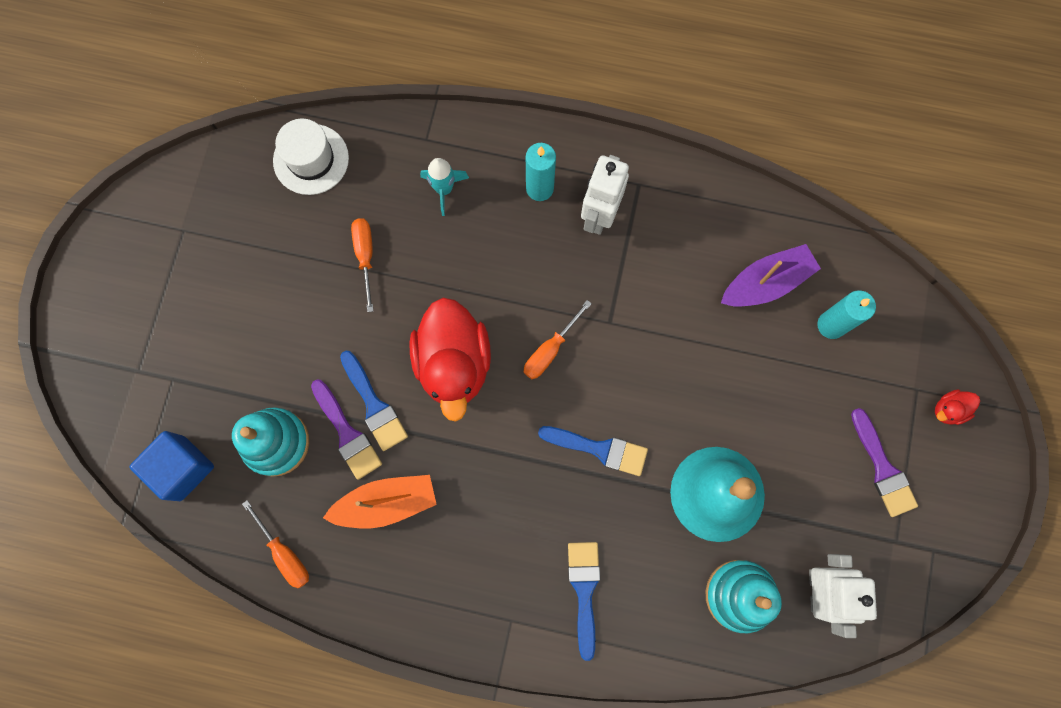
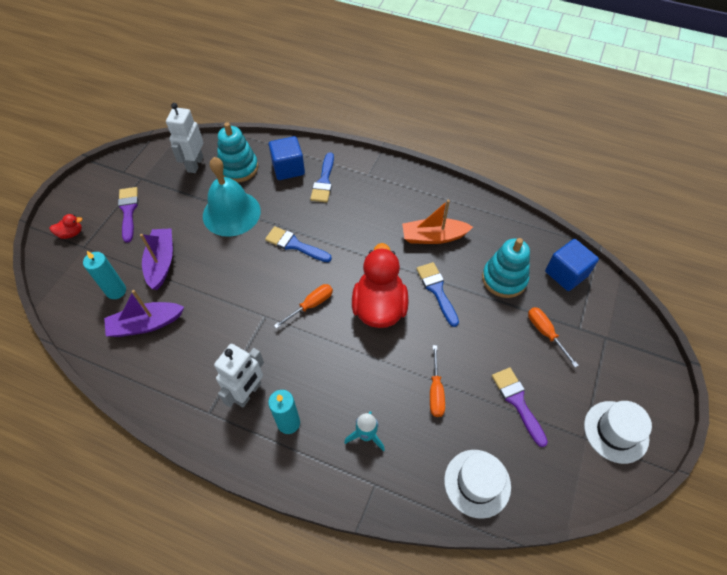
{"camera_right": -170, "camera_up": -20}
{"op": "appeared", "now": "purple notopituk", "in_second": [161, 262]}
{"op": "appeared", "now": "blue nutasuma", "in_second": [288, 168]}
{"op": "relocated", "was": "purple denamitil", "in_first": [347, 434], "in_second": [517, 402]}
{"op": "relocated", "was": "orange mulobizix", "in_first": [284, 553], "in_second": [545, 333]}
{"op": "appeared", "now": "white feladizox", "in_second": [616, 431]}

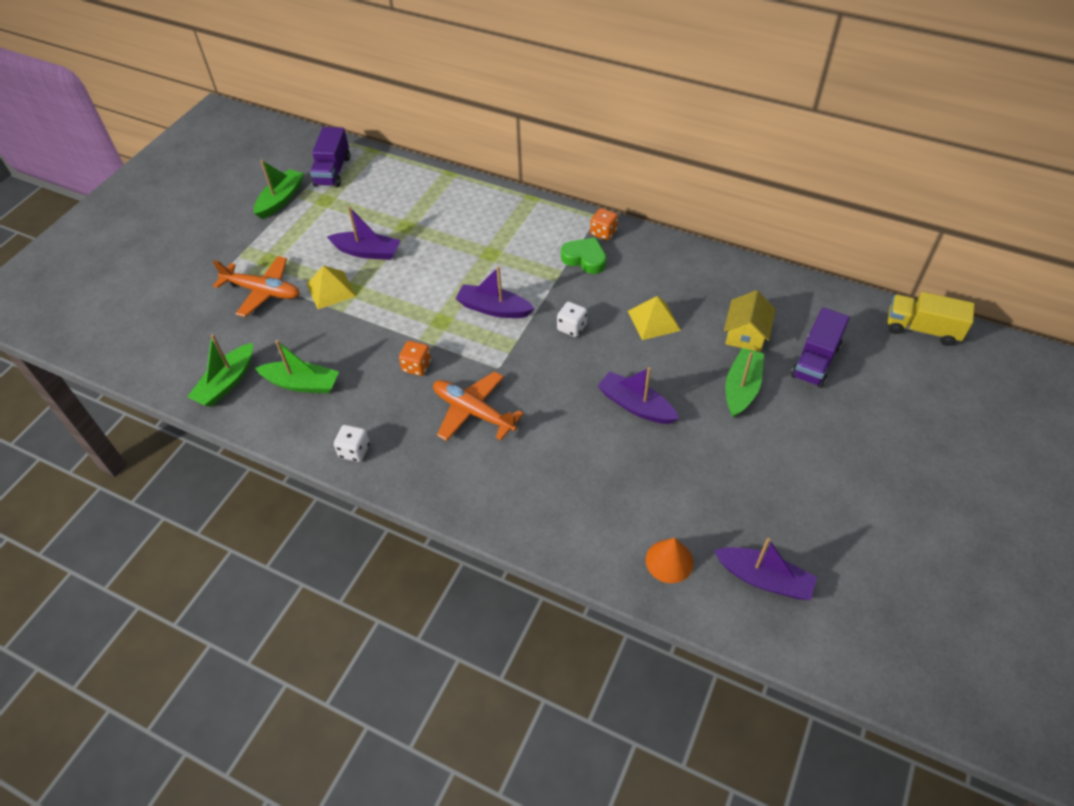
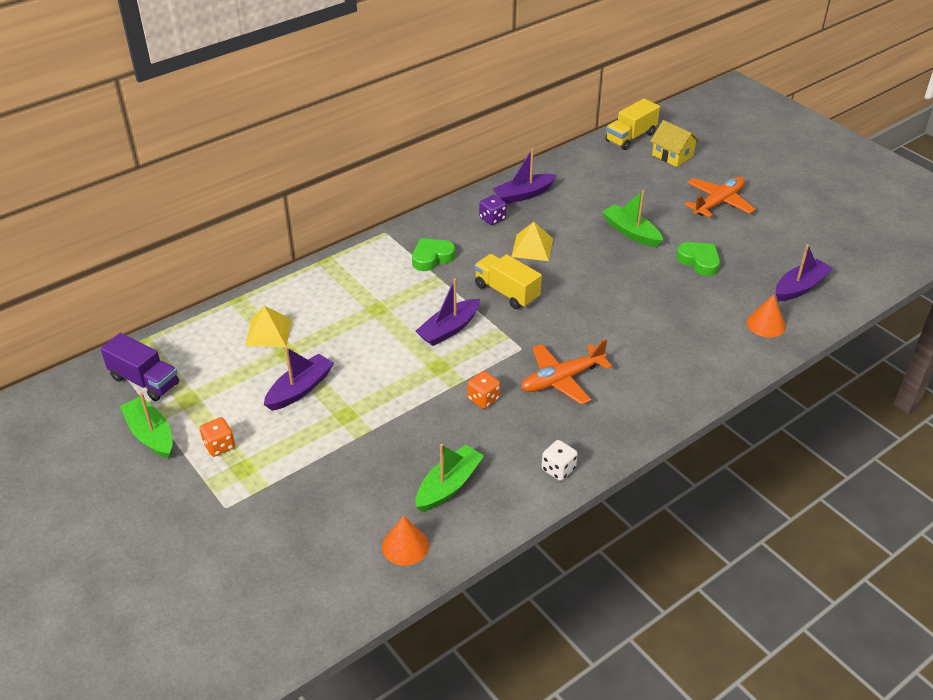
{"camera_right": -65, "camera_up": -10}
{"op": "relocated", "was": "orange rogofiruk", "in_first": [603, 232], "in_second": [219, 446]}
{"op": "relocated", "was": "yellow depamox", "in_first": [331, 290], "in_second": [269, 332]}
{"op": "exchanged", "was": "green notopituk", "now": "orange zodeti", "in_first": [227, 383], "in_second": [405, 546]}
{"op": "exchanged", "was": "white rogofiruk", "now": "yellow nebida", "in_first": [572, 327], "in_second": [506, 292]}
{"op": "appeared", "now": "purple rogofiruk", "in_second": [492, 219]}
{"op": "relocated", "was": "purple notopituk", "in_first": [635, 405], "in_second": [523, 194]}
{"op": "relocated", "was": "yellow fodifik", "in_first": [746, 334], "in_second": [672, 155]}
{"op": "appeared", "now": "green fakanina", "in_second": [699, 261]}
{"op": "relocated", "was": "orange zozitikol", "in_first": [263, 291], "in_second": [718, 202]}
{"op": "missing", "was": "purple nebida", "in_first": [815, 361]}

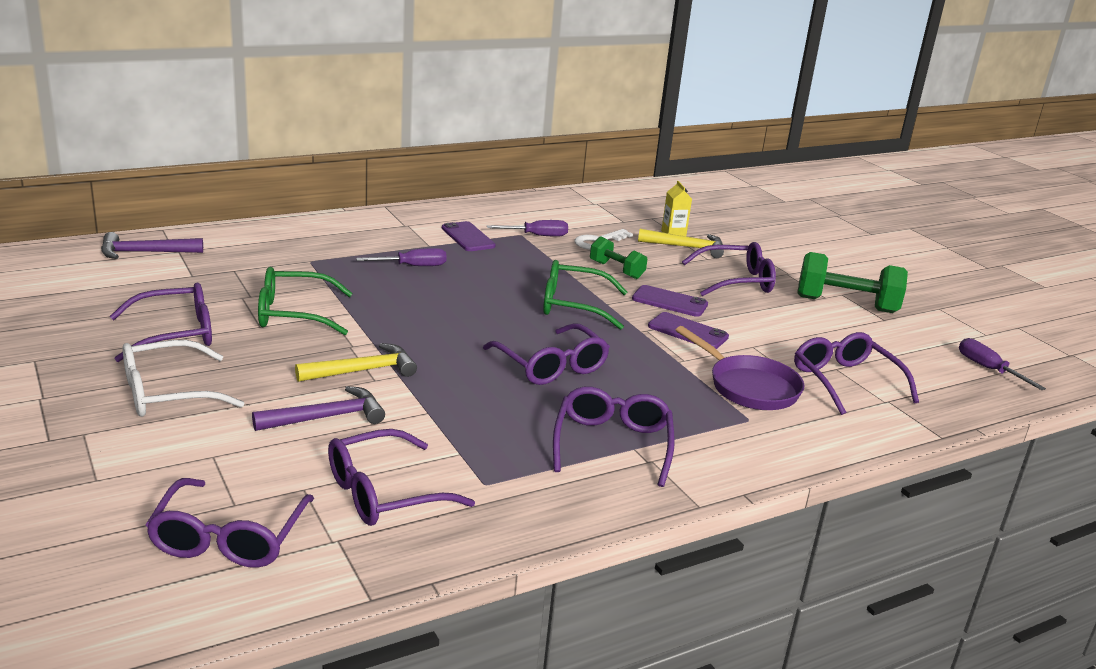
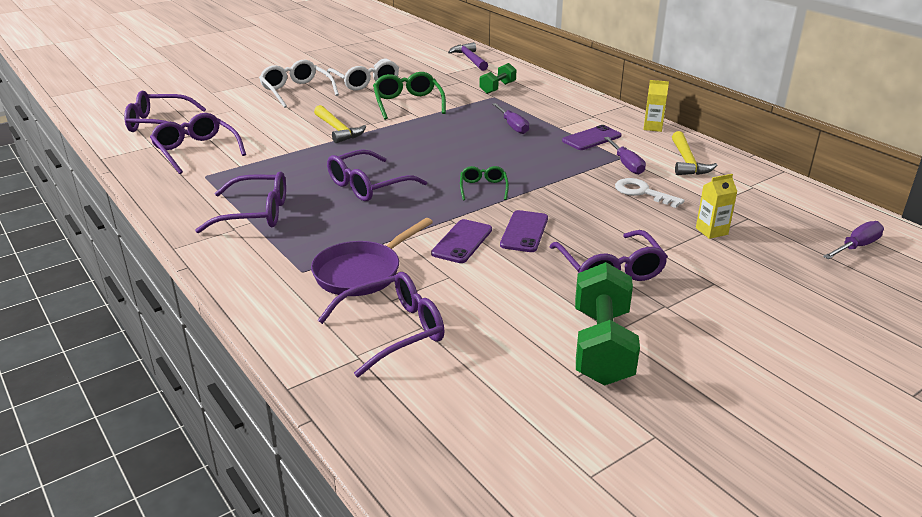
{"camera_right": 85, "camera_up": 5}
{"op": "colour", "was": "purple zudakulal", "now": "white zudakulal", "in_first": [176, 334], "in_second": [365, 82]}
{"op": "size", "was": "green zudakulal", "in_first": [573, 305], "in_second": [483, 188], "ratio": 0.57}
{"op": "relocated", "was": "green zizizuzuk", "in_first": [616, 270], "in_second": [497, 88]}
{"op": "appeared", "now": "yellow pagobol", "in_second": [652, 127]}
{"op": "relocated", "was": "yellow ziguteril", "in_first": [687, 247], "in_second": [687, 162]}
{"op": "relocated", "was": "purple mulobizix", "in_first": [988, 369], "in_second": [856, 246]}
{"op": "missing", "was": "purple ziguteril", "in_first": [327, 417]}

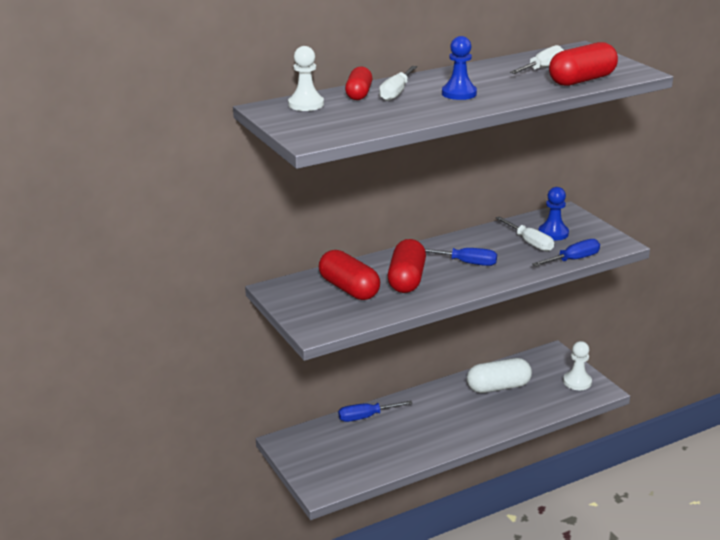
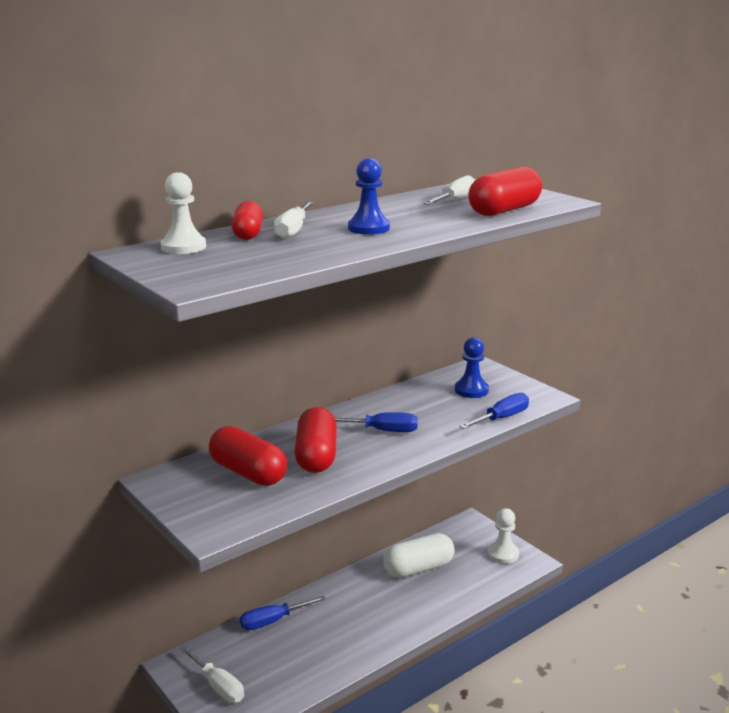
{"camera_right": -10, "camera_up": -5}
{"op": "relocated", "was": "white mulobizix", "in_first": [529, 242], "in_second": [217, 685]}

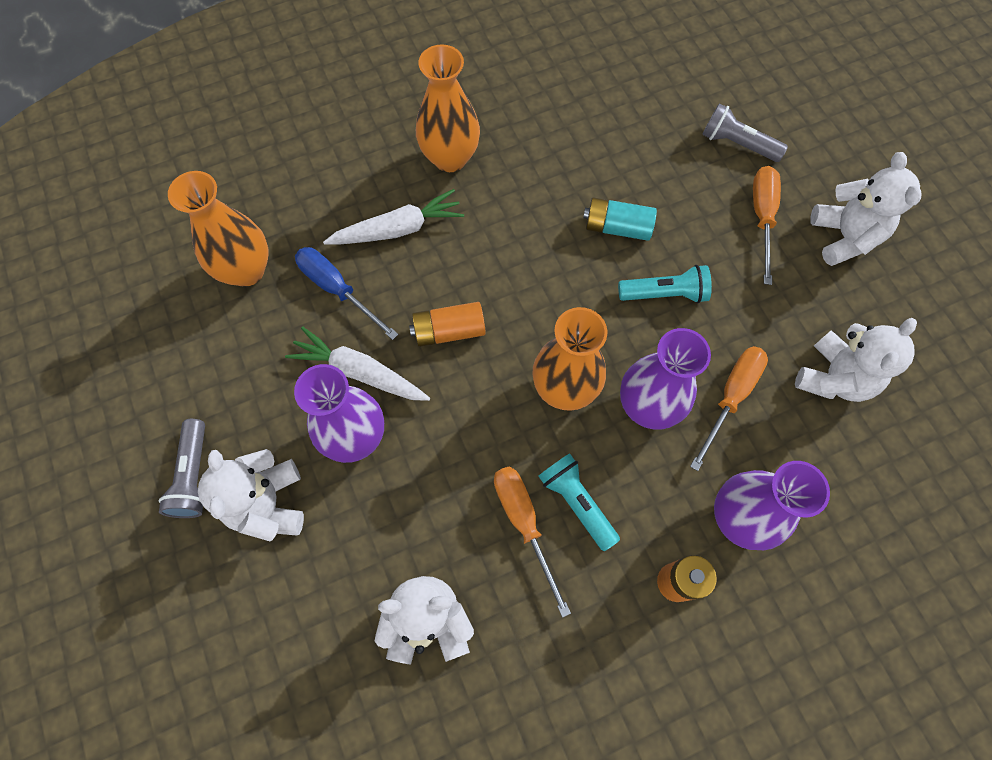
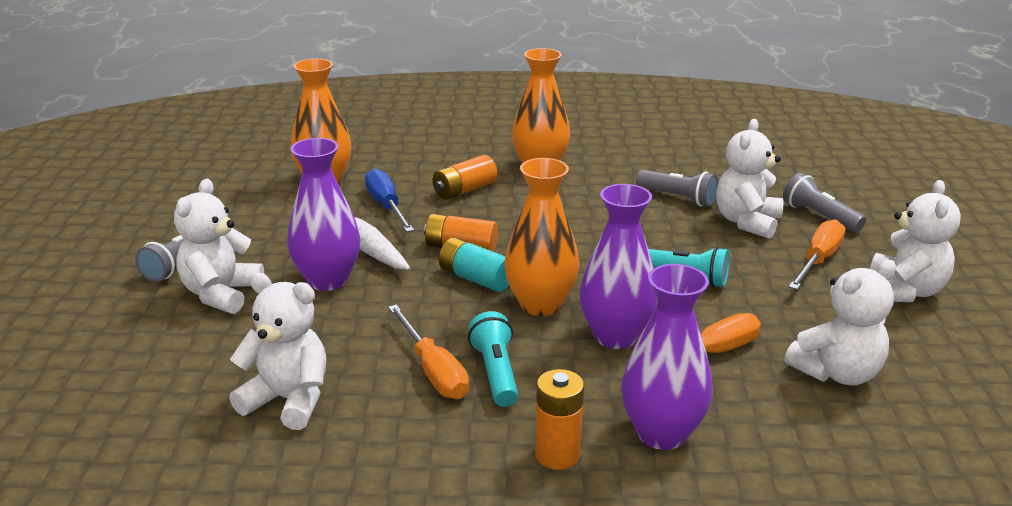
{"camera_right": 25, "camera_up": -40}
{"op": "spun", "was": "orange mulobizix", "in_first": [524, 524], "in_second": [433, 370], "clockwise": 150}
{"op": "exchanged", "was": "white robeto", "now": "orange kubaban", "in_first": [398, 229], "in_second": [464, 190]}
{"op": "relocated", "was": "turquoise kubaban", "in_first": [617, 227], "in_second": [476, 278]}
{"op": "appeared", "now": "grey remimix", "in_second": [678, 198]}
{"op": "appeared", "now": "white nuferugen", "in_second": [747, 222]}

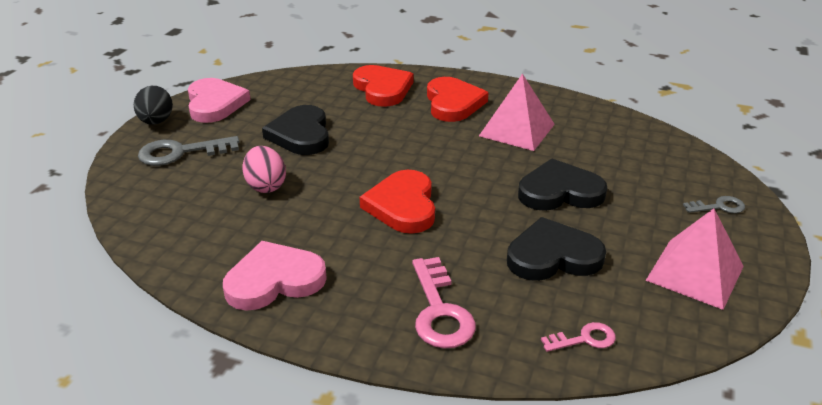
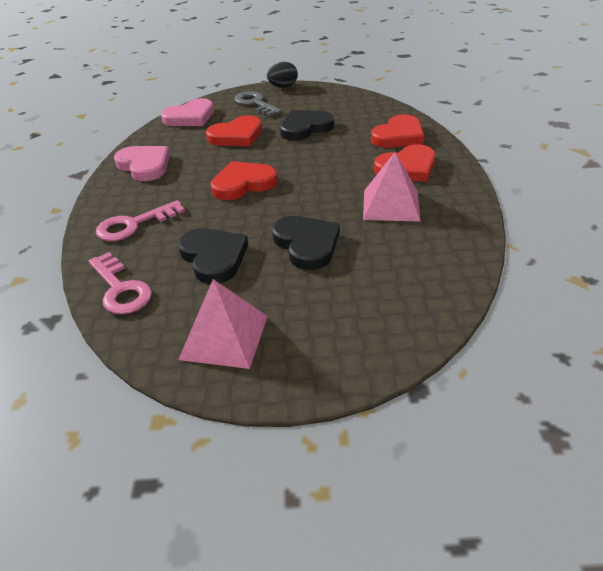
{"camera_right": 70, "camera_up": 5}
{"op": "size", "was": "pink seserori", "in_first": [584, 339], "in_second": [120, 289], "ratio": 1.79}
{"op": "relocated", "was": "pink fakanina", "in_first": [215, 104], "in_second": [190, 117]}
{"op": "exchanged", "was": "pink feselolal", "now": "red fakanina", "in_first": [266, 186], "in_second": [236, 136]}
{"op": "missing", "was": "grey seserori", "in_first": [719, 207]}

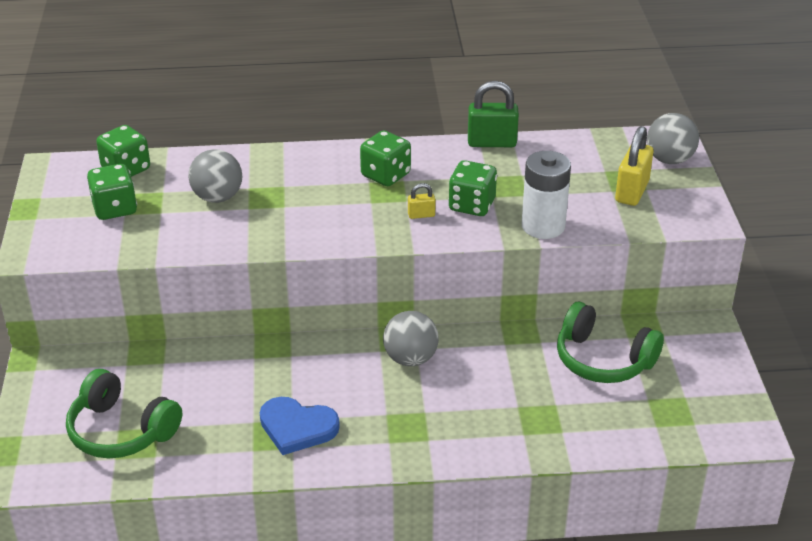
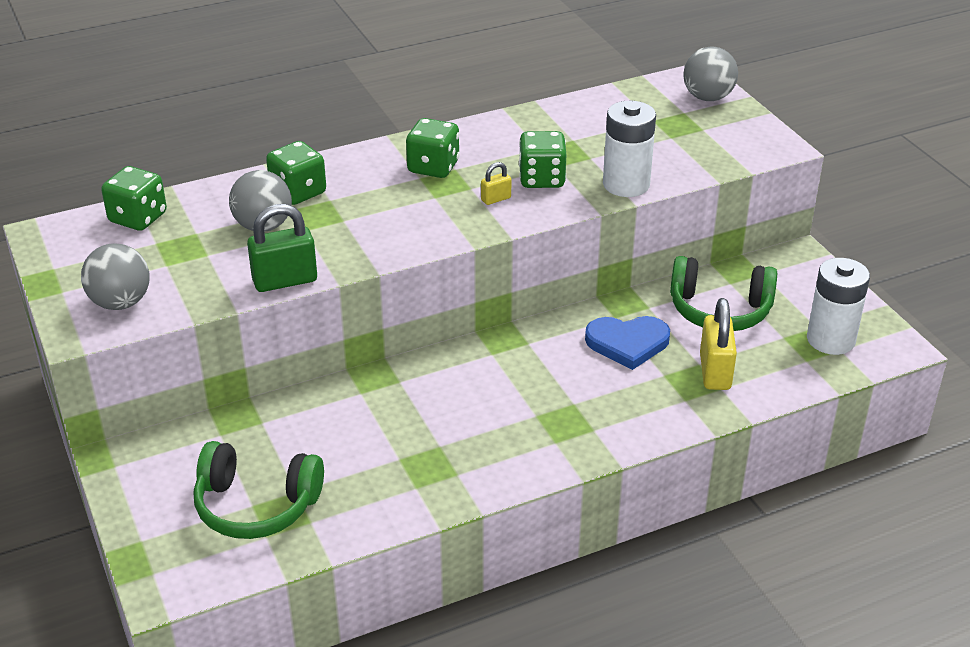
{"camera_right": -20, "camera_up": 0}
{"op": "relocated", "was": "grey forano", "in_first": [410, 359], "in_second": [120, 303]}
{"op": "relocated", "was": "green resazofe", "in_first": [492, 142], "in_second": [285, 281]}
{"op": "relocated", "was": "green rogofiruk", "in_first": [115, 209], "in_second": [298, 192]}
{"op": "relocated", "was": "blue fakanina", "in_first": [297, 427], "in_second": [627, 343]}
{"op": "relocated", "was": "yellow resazofe", "in_first": [632, 192], "in_second": [715, 372]}
{"op": "appeared", "now": "white kubaban", "in_second": [830, 340]}

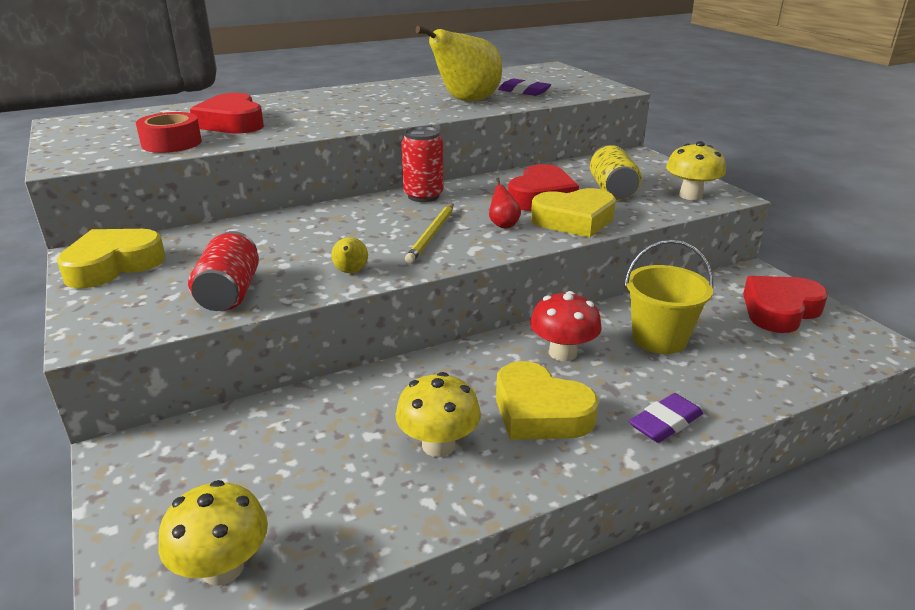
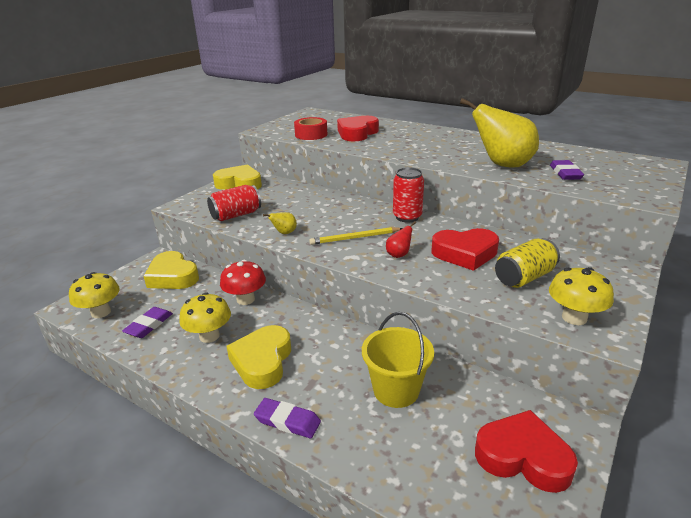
{"camera_right": 60, "camera_up": 0}
{"op": "appeared", "now": "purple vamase", "in_second": [149, 325]}
{"op": "relocated", "was": "yellow fakanina", "in_first": [574, 220], "in_second": [172, 276]}
{"op": "relocated", "was": "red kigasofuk", "in_first": [562, 353], "in_second": [245, 299]}

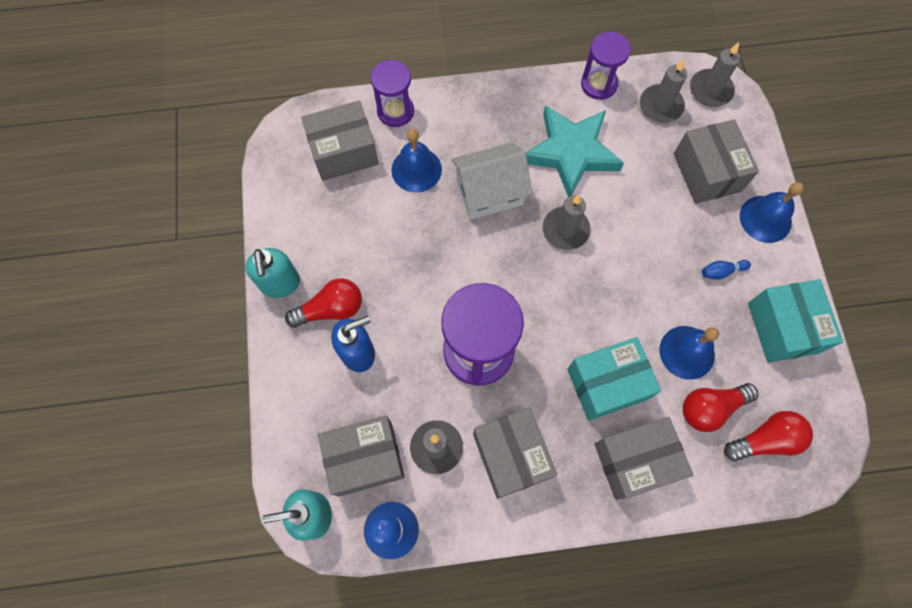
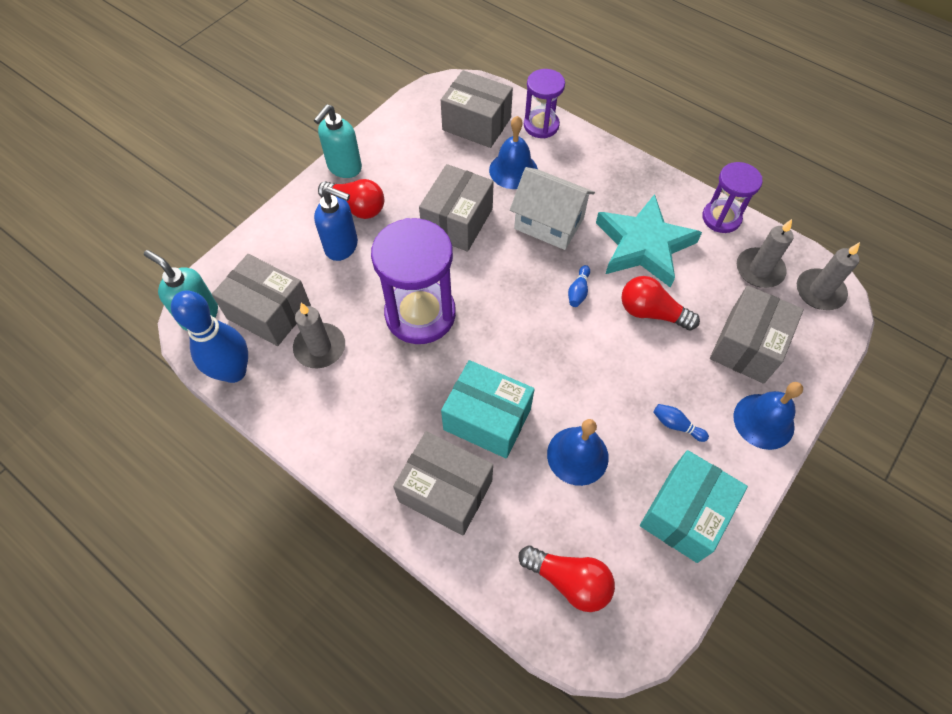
{"camera_right": 45, "camera_up": -10}
{"op": "relocated", "was": "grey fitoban", "in_first": [511, 456], "in_second": [457, 221]}
{"op": "exchanged", "was": "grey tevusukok", "now": "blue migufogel", "in_first": [565, 230], "in_second": [578, 291]}
{"op": "relocated", "was": "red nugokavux", "in_first": [710, 408], "in_second": [651, 312]}

